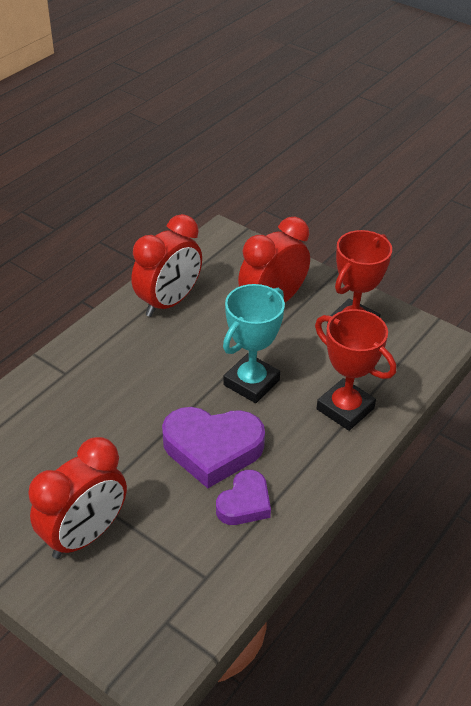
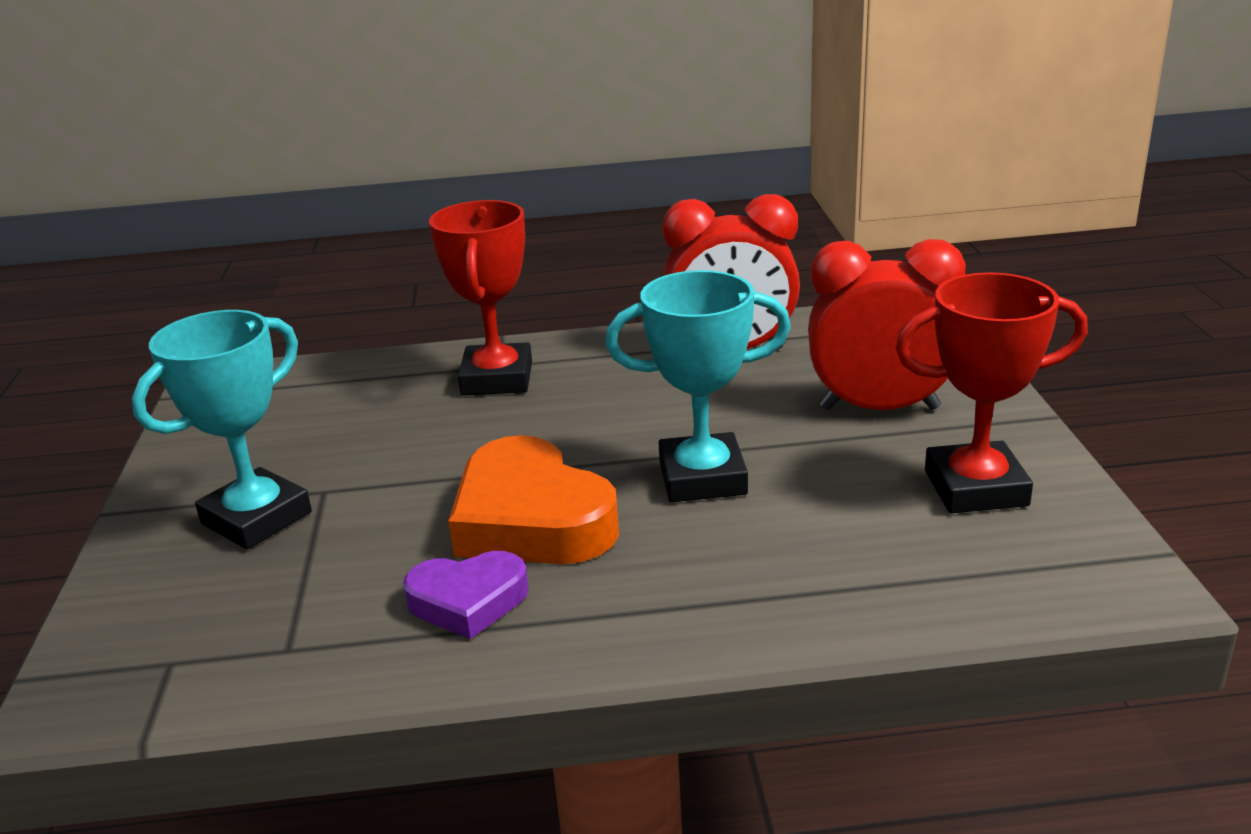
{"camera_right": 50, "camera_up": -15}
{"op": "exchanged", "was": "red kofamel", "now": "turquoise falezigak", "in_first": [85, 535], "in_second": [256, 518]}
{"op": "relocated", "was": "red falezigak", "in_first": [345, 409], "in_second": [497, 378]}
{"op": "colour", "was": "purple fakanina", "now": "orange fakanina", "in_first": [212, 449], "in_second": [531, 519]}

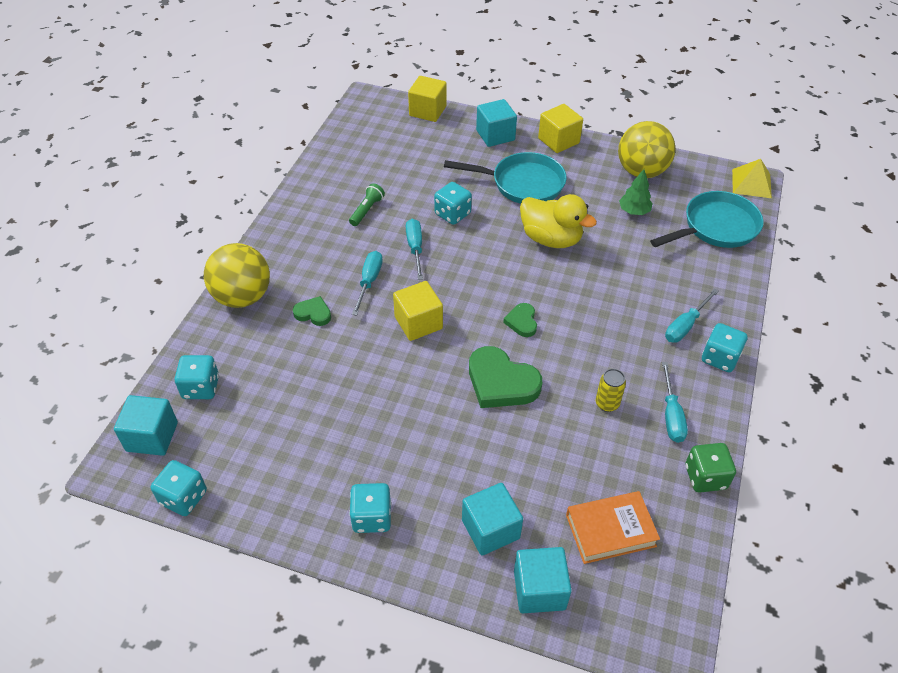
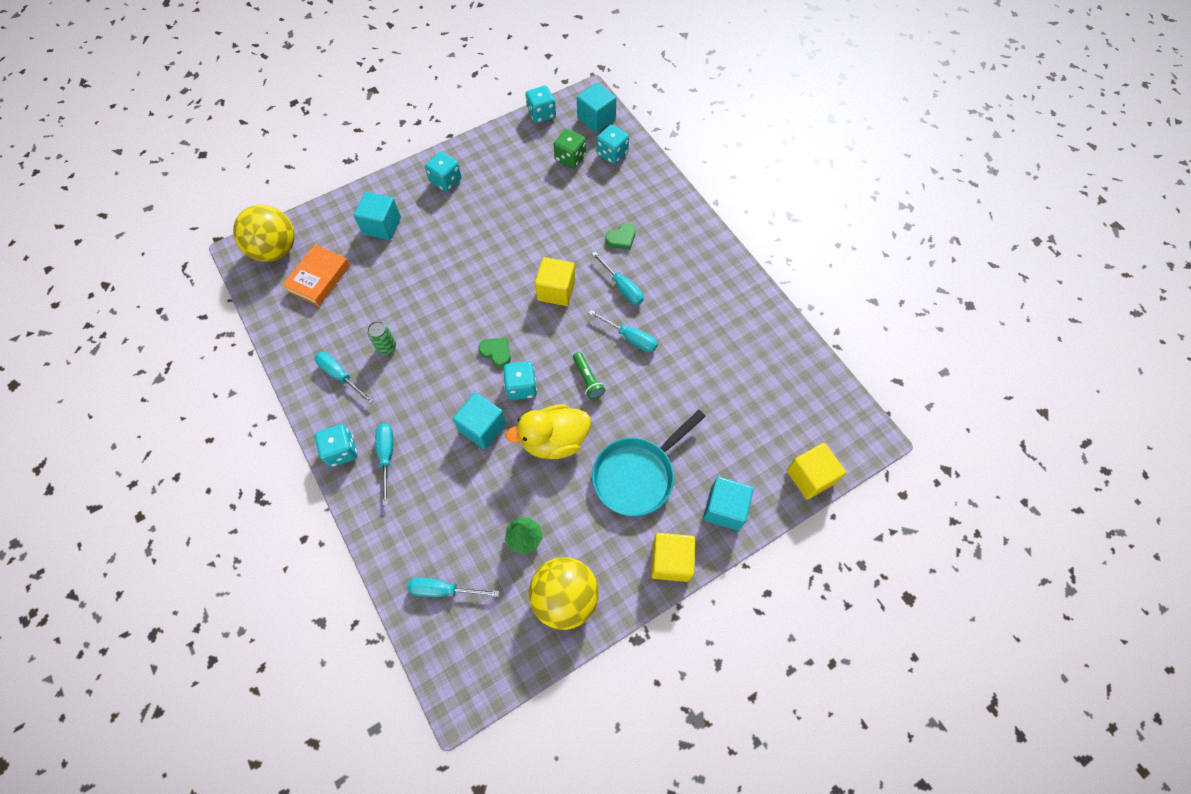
{"camera_right": 130, "camera_up": 15}
{"op": "relocated", "was": "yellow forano", "in_first": [242, 297], "in_second": [275, 250]}
{"op": "colour", "was": "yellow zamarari", "now": "green zamarari", "in_first": [607, 403], "in_second": [387, 347]}
{"op": "exchanged", "was": "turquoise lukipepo", "now": "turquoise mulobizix", "in_first": [716, 227], "in_second": [444, 590]}
{"op": "relocated", "was": "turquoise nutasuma", "in_first": [539, 590], "in_second": [482, 427]}
{"op": "relocated", "was": "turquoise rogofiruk", "in_first": [452, 214], "in_second": [521, 387]}
{"op": "relocated", "was": "green rogofiruk", "in_first": [705, 477], "in_second": [570, 158]}
{"op": "relocated", "was": "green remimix", "in_first": [367, 210], "in_second": [588, 379]}
{"op": "missing", "was": "green fakanina", "in_first": [501, 382]}
{"op": "missing", "was": "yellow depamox", "in_first": [751, 183]}

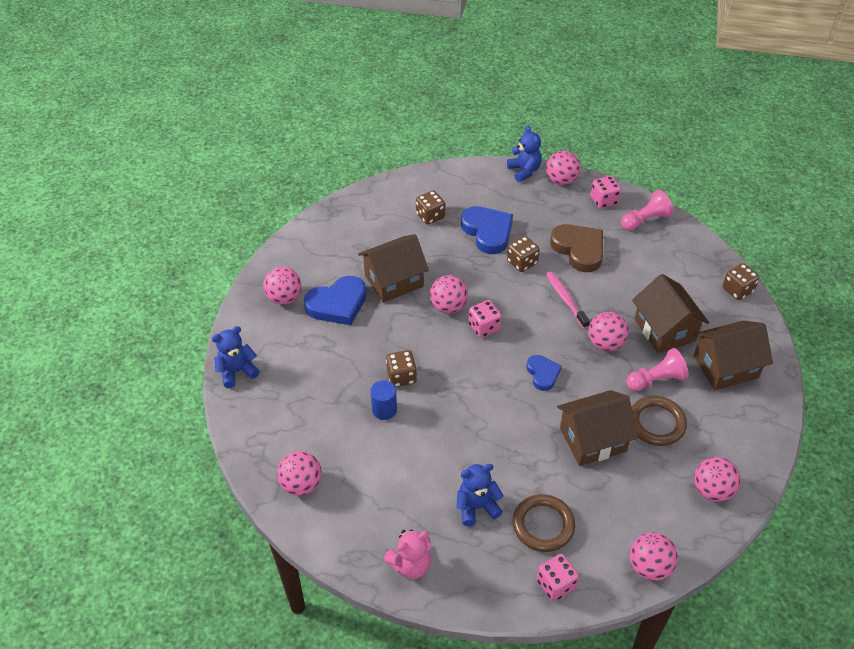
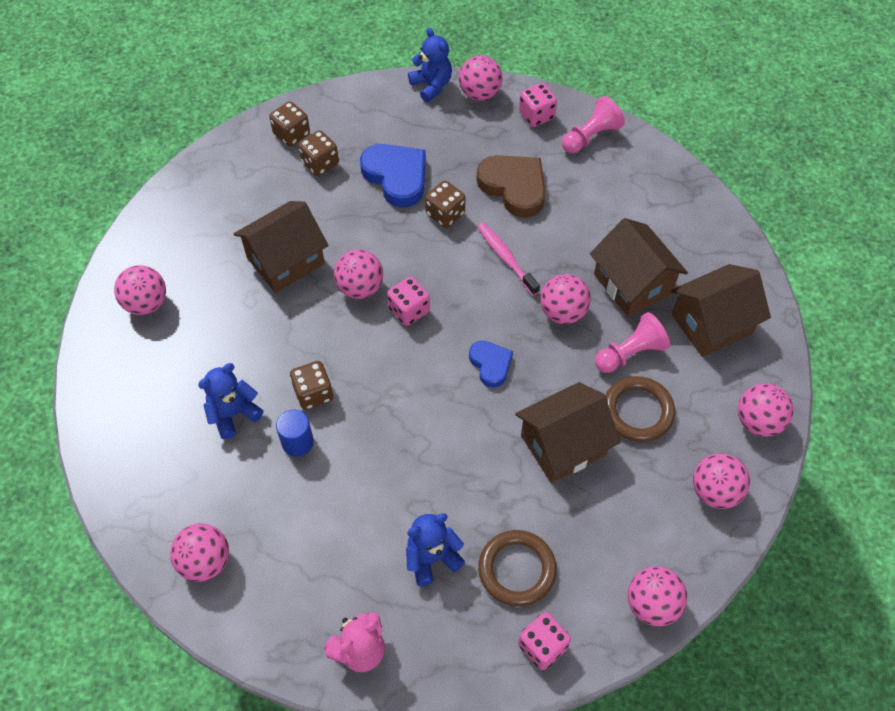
{"camera_right": -10, "camera_up": 10}
{"op": "relocated", "was": "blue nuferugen", "in_first": [237, 371], "in_second": [233, 414]}
{"op": "relocated", "was": "brown rogofiruk", "in_first": [737, 290], "in_second": [291, 134]}
{"op": "appeared", "now": "pink forano", "in_second": [758, 421]}
{"op": "missing", "was": "blue fakanina", "in_first": [337, 304]}

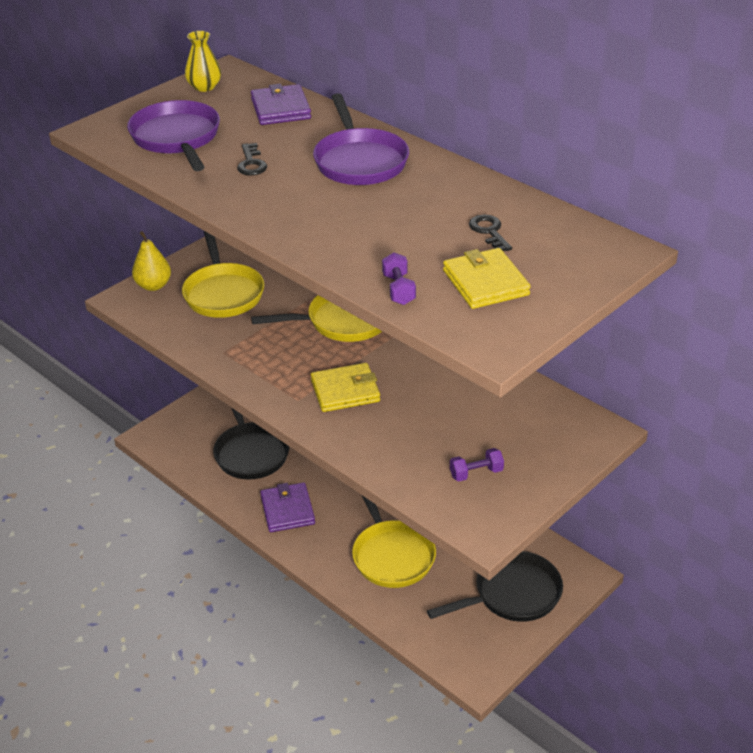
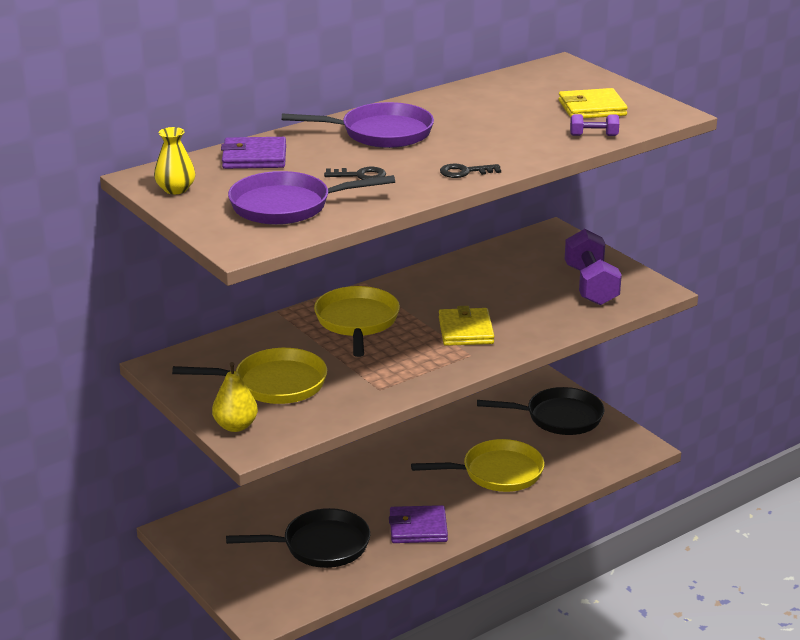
{"camera_right": -80, "camera_up": -10}
{"op": "relocated", "was": "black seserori", "in_first": [489, 232], "in_second": [465, 172]}
{"op": "spun", "was": "black lukipepo", "in_first": [512, 594], "in_second": [559, 417], "clockwise": 105}
{"op": "size", "was": "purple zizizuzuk", "in_first": [476, 473], "in_second": [590, 285], "ratio": 2.09}

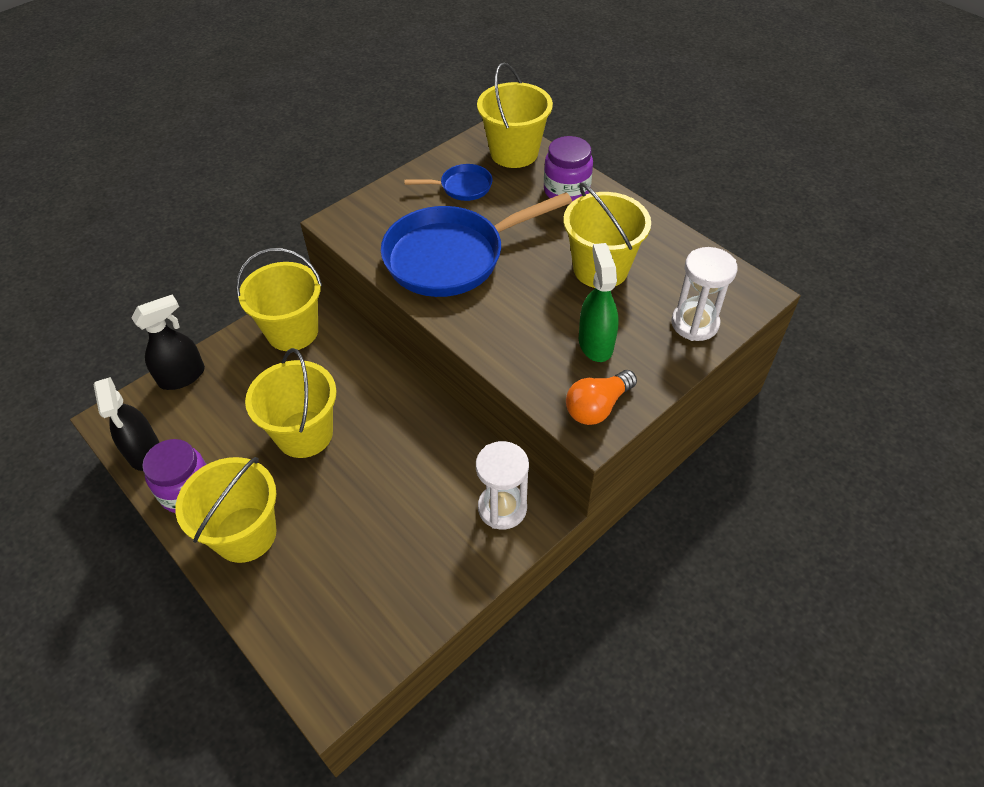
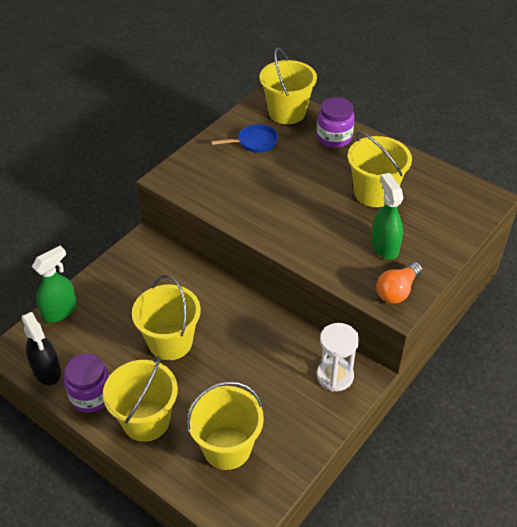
{"camera_right": -10, "camera_up": -5}
{"op": "colour", "was": "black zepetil", "now": "green zepetil", "in_first": [182, 376], "in_second": [60, 311]}
{"op": "relocated", "was": "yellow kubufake", "in_first": [292, 331], "in_second": [227, 447]}
{"op": "missing", "was": "blue lukipepo", "in_first": [452, 257]}
{"op": "missing", "was": "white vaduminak", "in_first": [694, 323]}

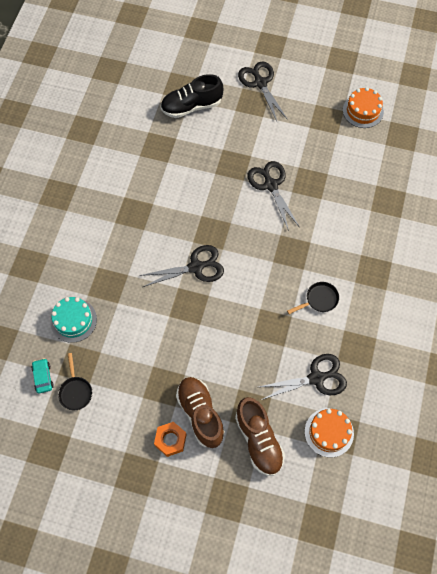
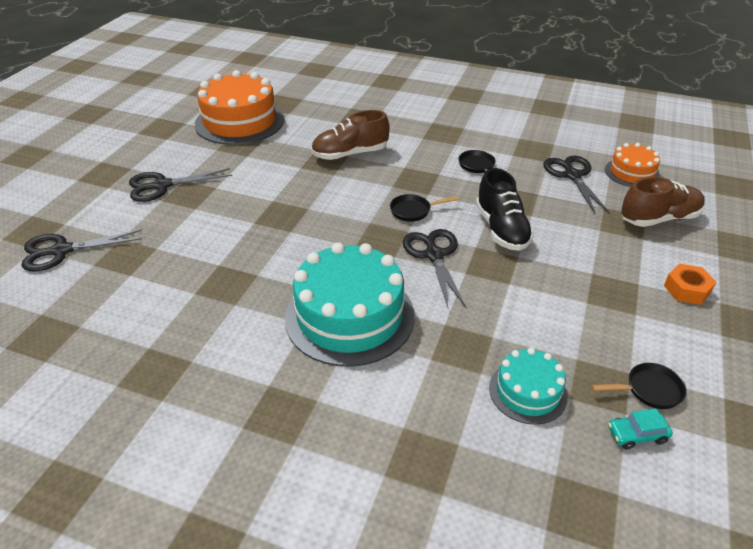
{"camera_right": -85, "camera_up": -25}
{"op": "relocated", "was": "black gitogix", "in_first": [271, 185], "in_second": [62, 251]}
{"op": "size", "was": "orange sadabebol", "in_first": [363, 111], "in_second": [240, 121], "ratio": 1.88}
{"op": "appeared", "now": "turquoise sadabebol", "in_second": [349, 316]}
{"op": "relocated", "was": "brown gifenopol", "in_first": [200, 414], "in_second": [350, 154]}
{"op": "appeared", "now": "black lukipepo", "in_second": [413, 211]}
{"op": "relocated", "was": "black gifenopol", "in_first": [191, 106], "in_second": [501, 229]}

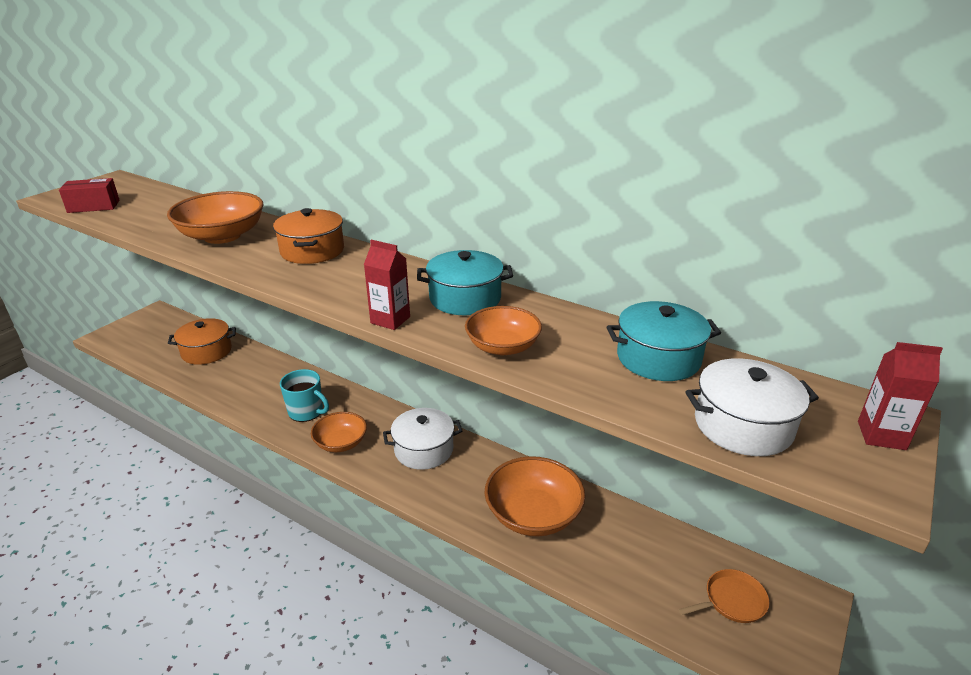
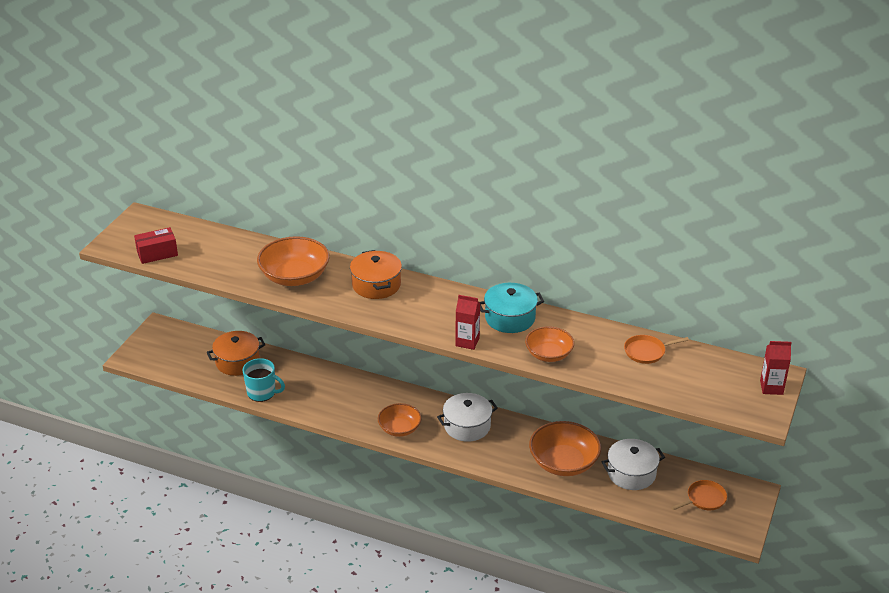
{"camera_right": -10, "camera_up": 5}
{"op": "relocated", "was": "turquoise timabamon", "in_first": [306, 412], "in_second": [262, 393]}
{"op": "relocated", "was": "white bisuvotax", "in_first": [743, 425], "in_second": [631, 473]}
{"op": "exchanged", "was": "turquoise bisuvotax", "now": "orange lukipepo", "in_first": [658, 358], "in_second": [646, 352]}

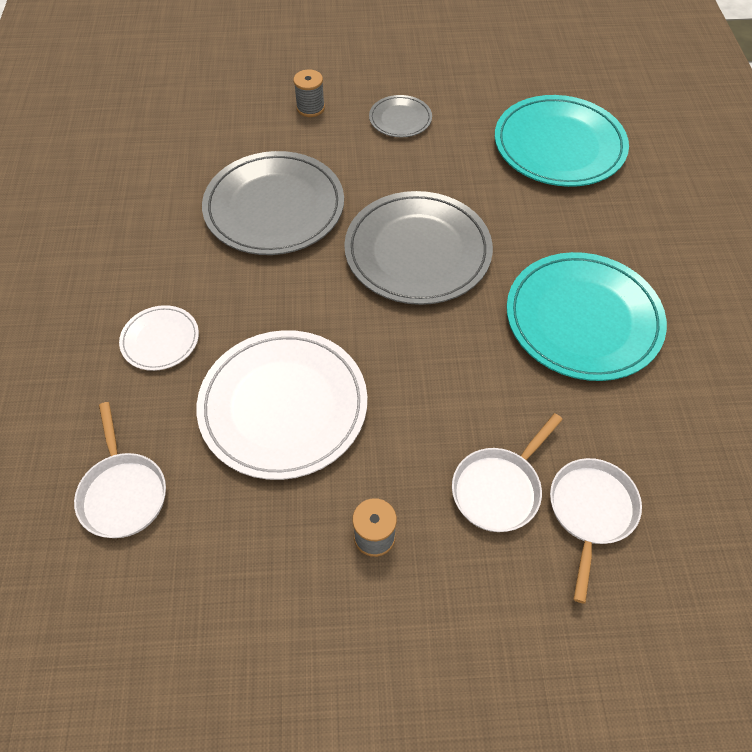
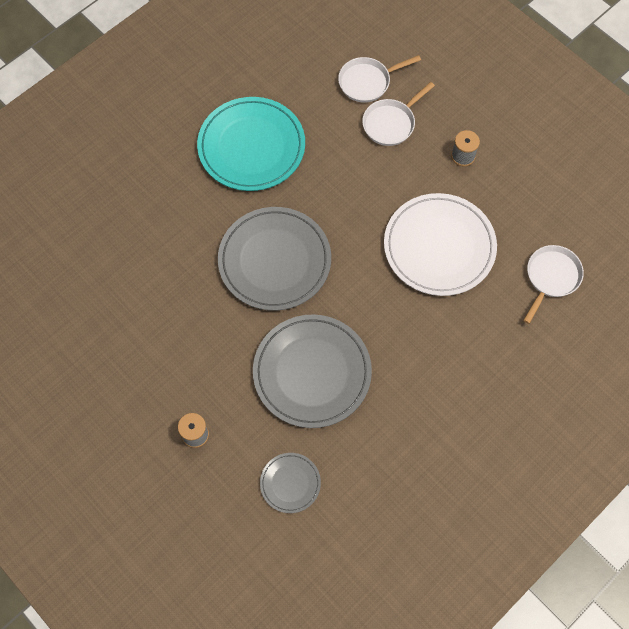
{"camera_right": -130, "camera_up": 10}
{"op": "relocated", "was": "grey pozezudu", "in_first": [400, 119], "in_second": [290, 483]}
{"op": "spun", "was": "white lukipepo", "in_first": [499, 488], "in_second": [391, 123], "clockwise": 135}
{"op": "missing", "was": "white pozezudu", "in_first": [160, 340]}
{"op": "missing", "was": "turquoise pozezudu", "in_first": [559, 146]}

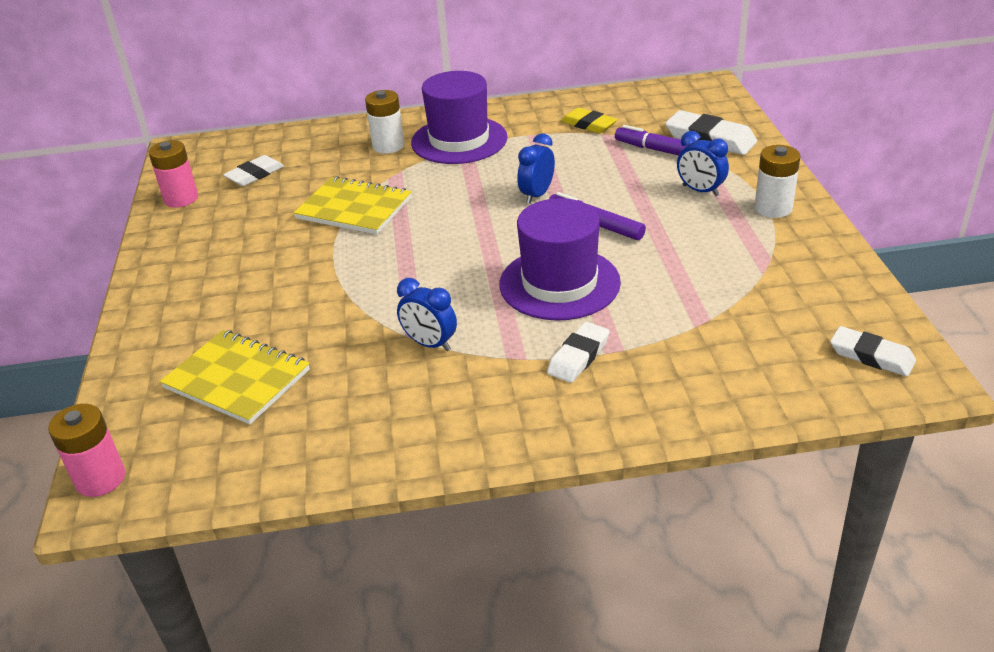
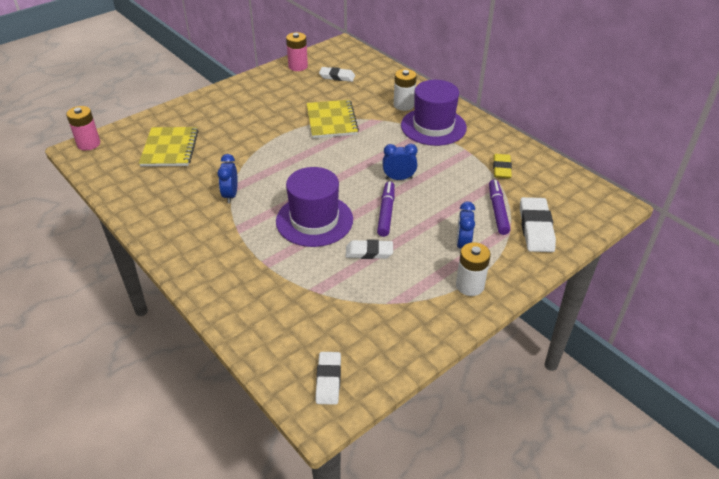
{"camera_right": 55, "camera_up": 5}
{"op": "relocated", "was": "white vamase", "in_first": [578, 356], "in_second": [369, 252]}

